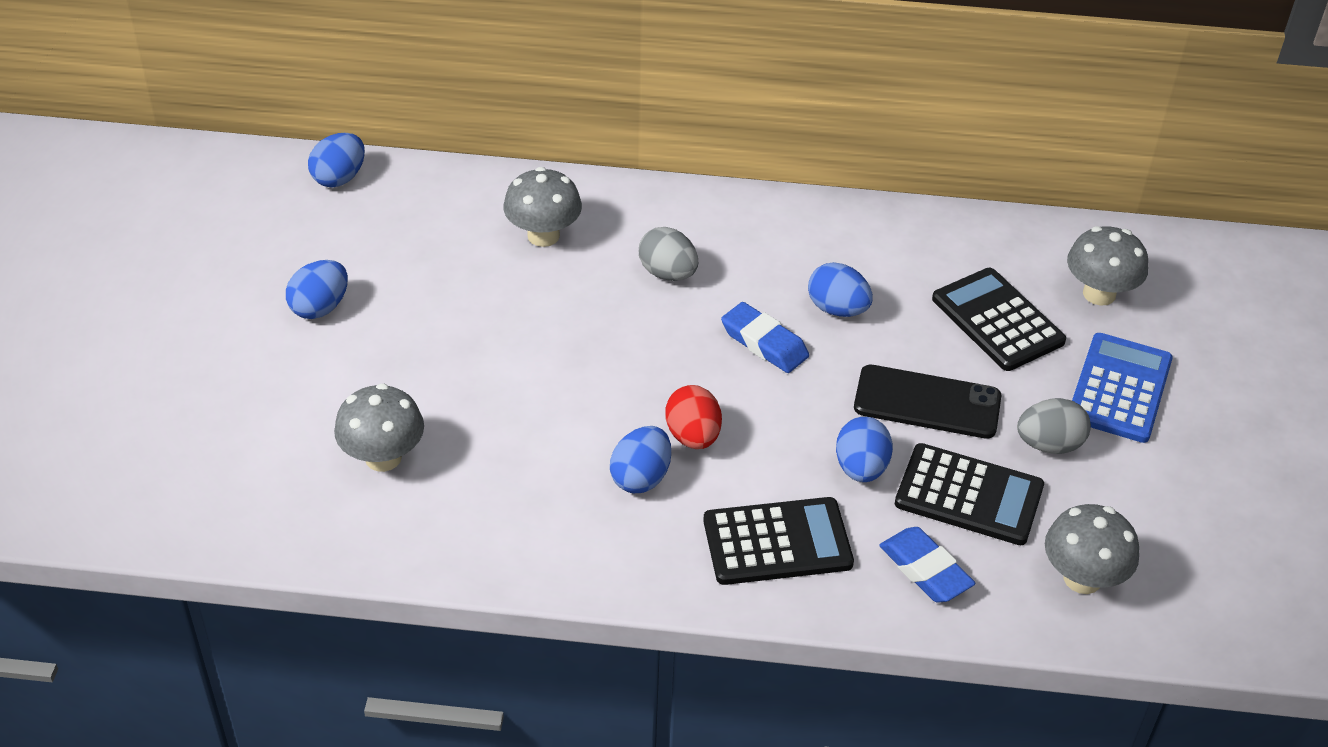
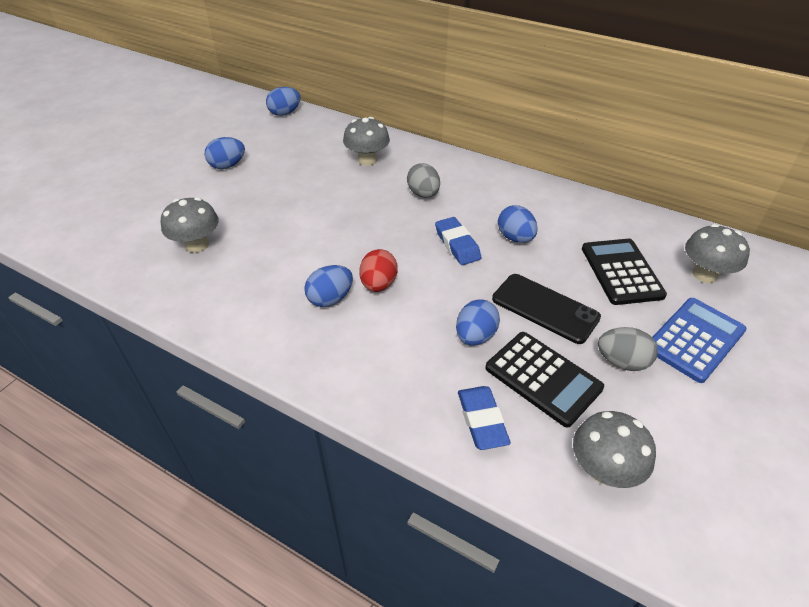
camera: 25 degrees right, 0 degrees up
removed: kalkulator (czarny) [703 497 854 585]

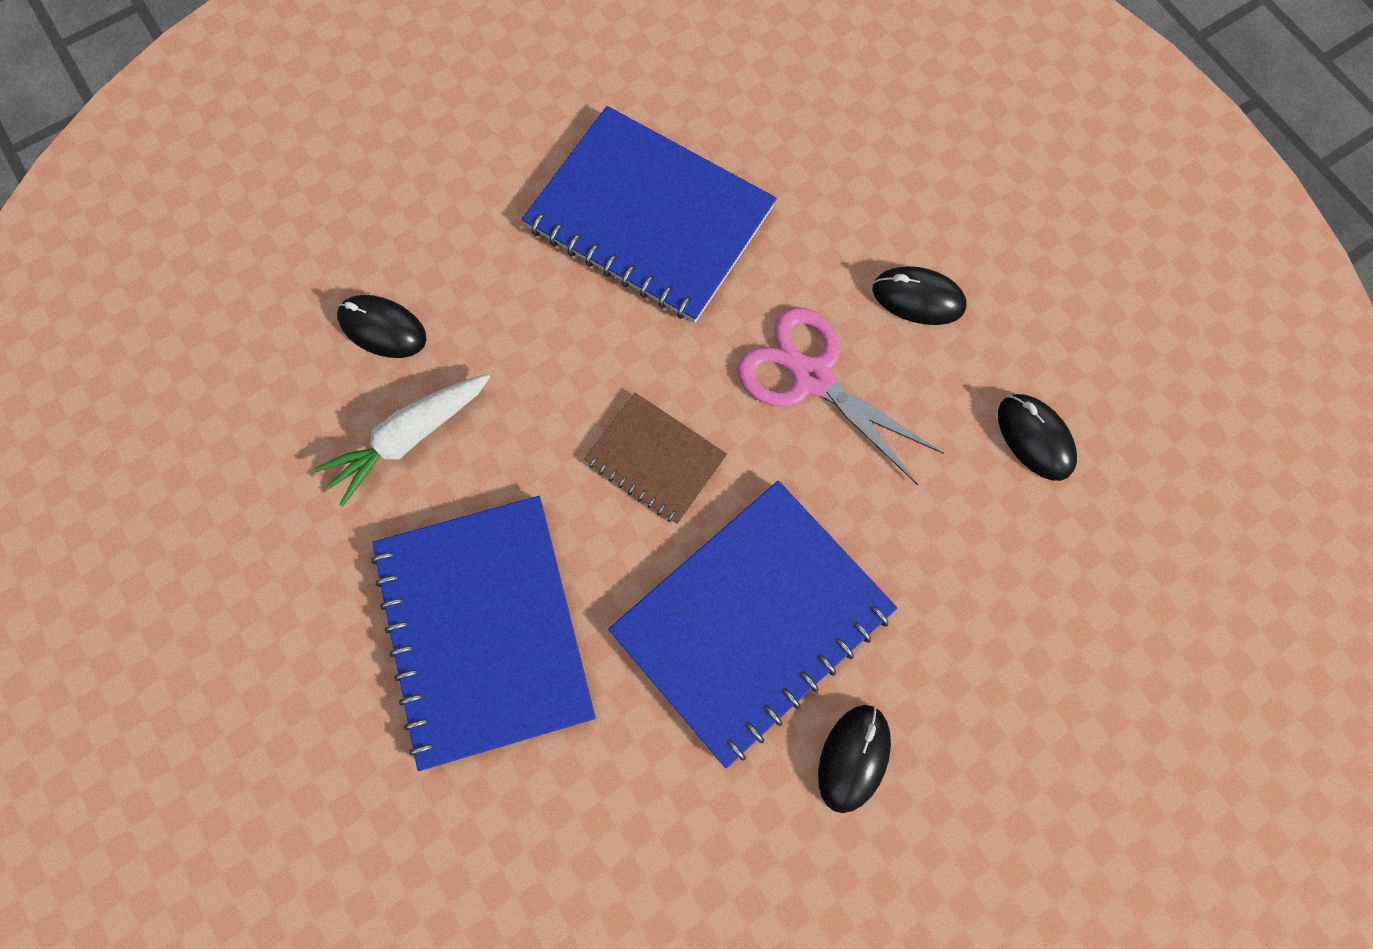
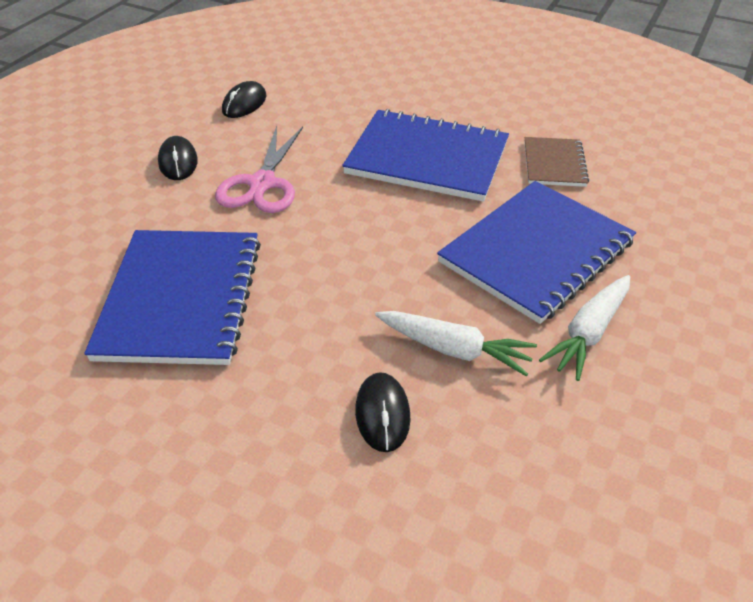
camera: 120 degrees left, 30 degrees down
removed: myszka (czarny) [818 705 891 813]
added: marchewka (biały) [539 275 630 381]
moved: zeszyt (brązowy) [584 393 727 524] to [524 137 589 187]

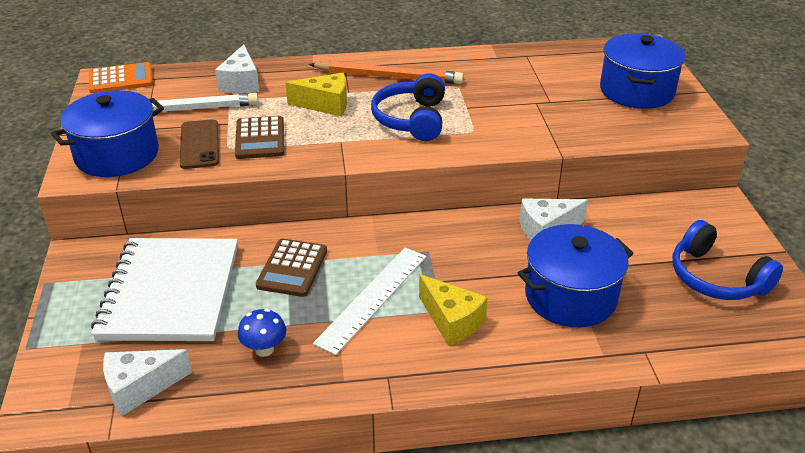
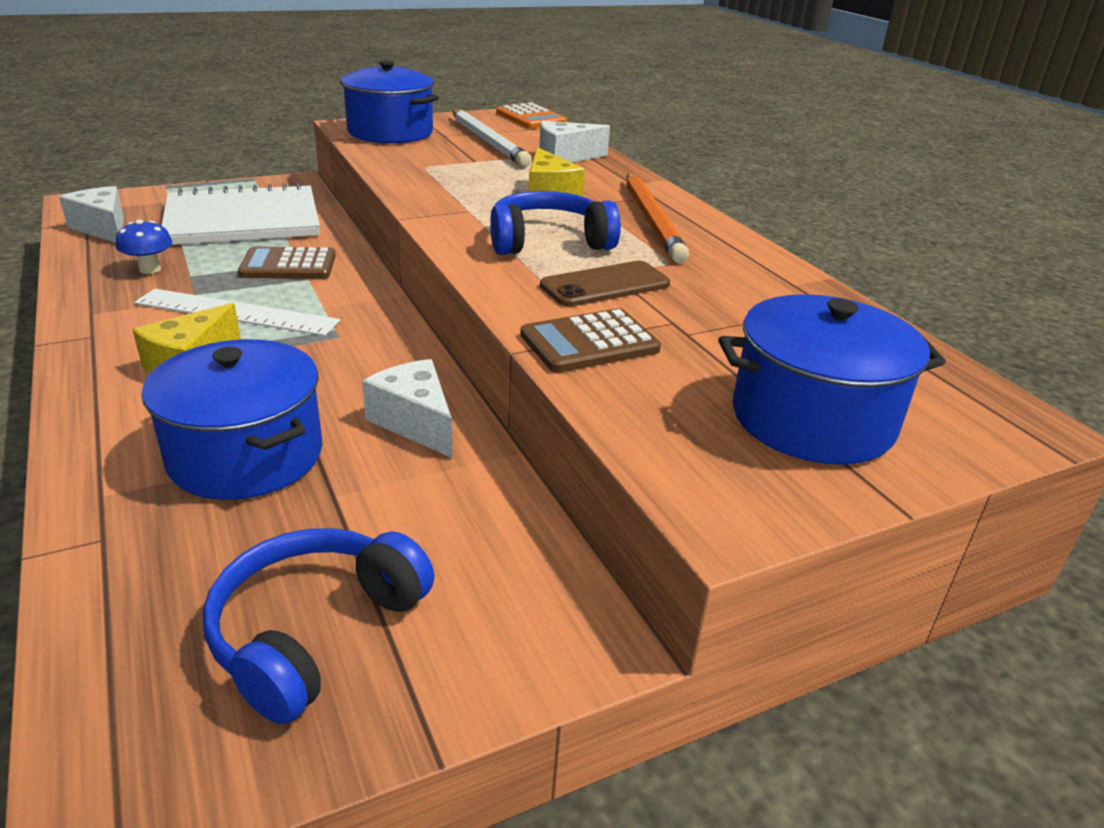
camera: 70 degrees right, 5 degrees down
moved: kalkulator (brązowy) [235 116 285 159] to [520 308 661 373]; telefon (brązowy) [180 119 219 169] to [540 261 670 307]

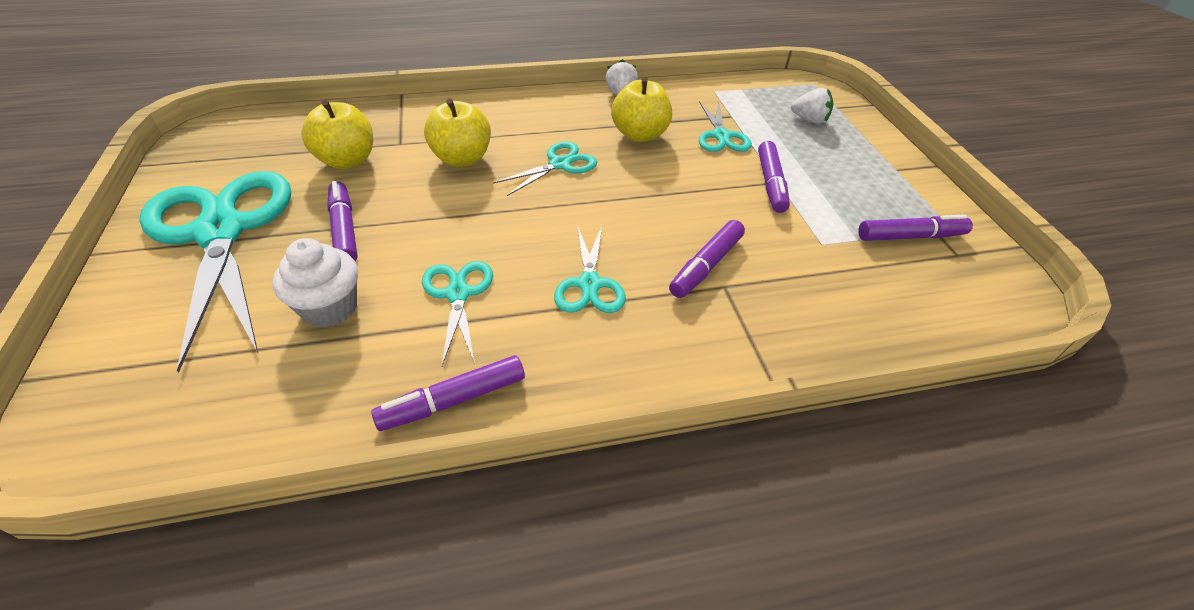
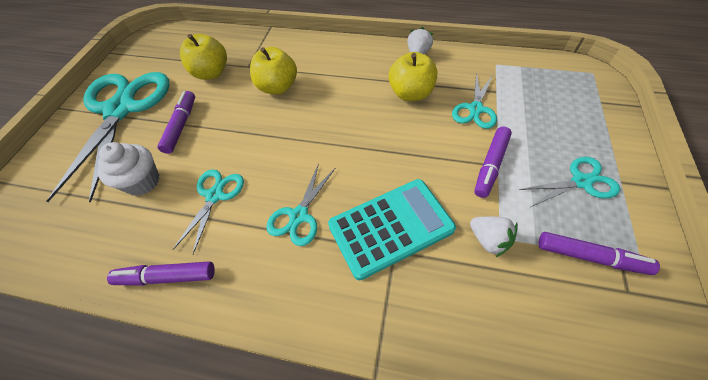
camera: 30 degrees right, 10 degrees up
moved: truskawka (biały) [791 88 834 123] to [470 216 518 257]; nożyczki (turkusowy) [493 141 597 196] to [519 157 620 207]
replaced: flamaster (fioletowy) [669 220 745 298] to kalkulator (turkusowy) [328 179 456 280]

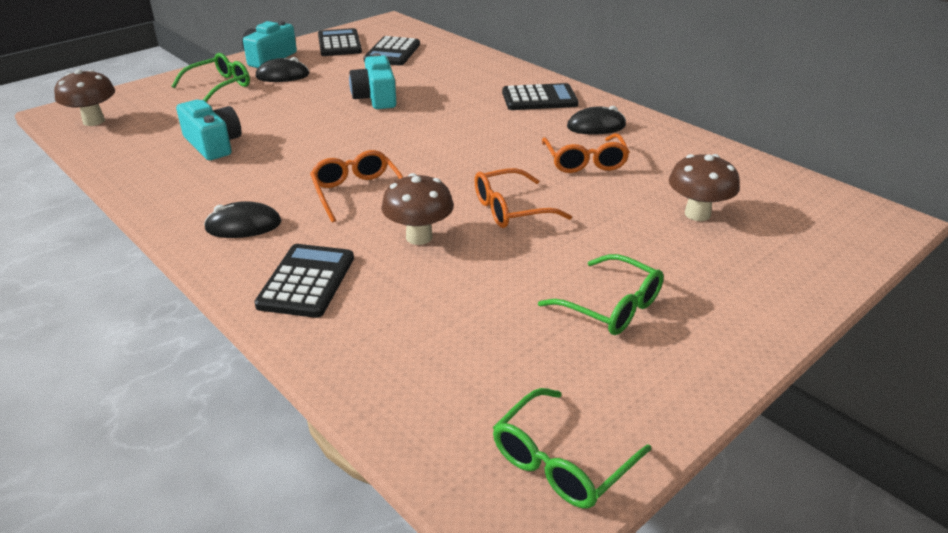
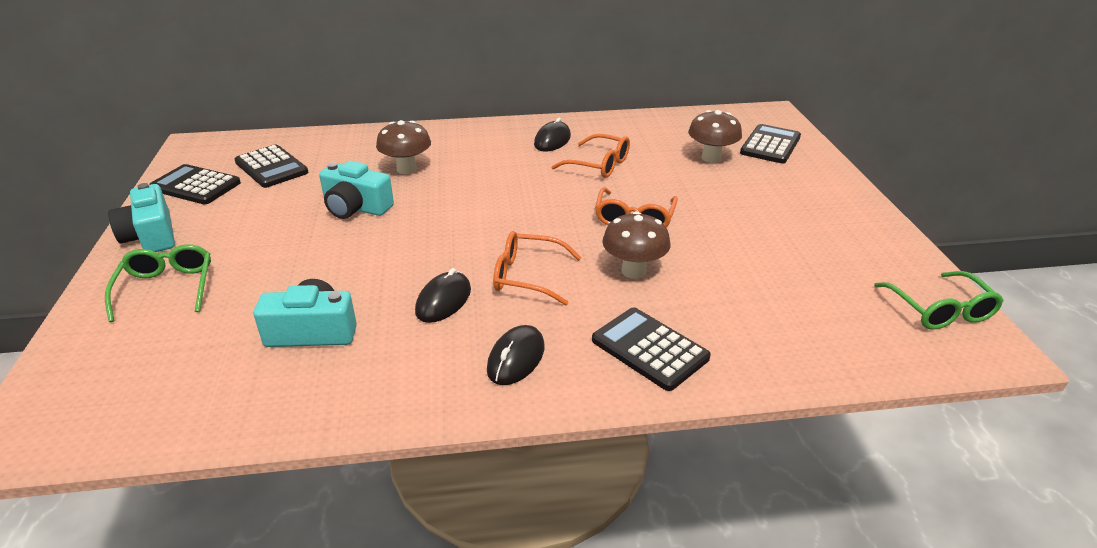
camera: 55 degrees left, 0 degrees up
removed: okulary (zielony) [538 254 664 335]
moved: myszka (czarny) [256 57 309 82] to [415 268 471 323]; grzyb (brązowy) [54 69 115 126] to [376 120 431 174]; kalkulator (czarny) [502 83 579 110] to [740 124 801 164]

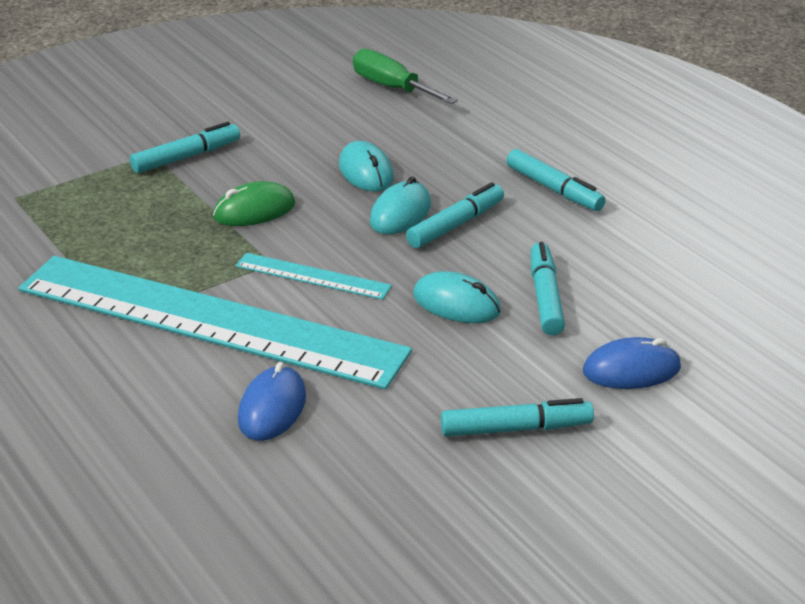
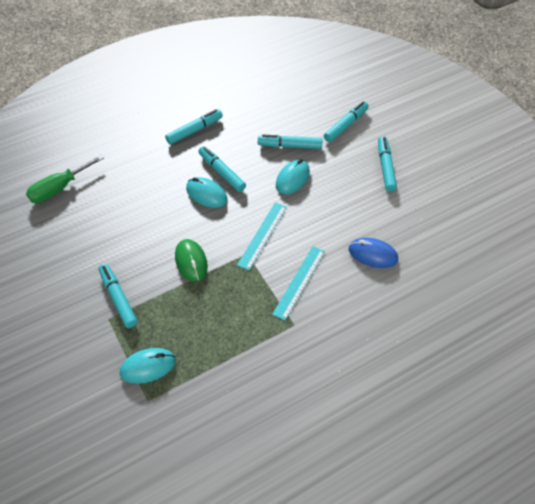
camera: 85 degrees left, 20 degrees up
moved: myszka (turkusowy) [339 141 394 192] to [120 348 176 384]
replaced: myszka (niebieski) [583 337 681 389] to flamaster (turkusowy) [324 101 369 142]
resized: linijka (turkusowy) [19 256 412 390] = [272 246 325 320] x0.41

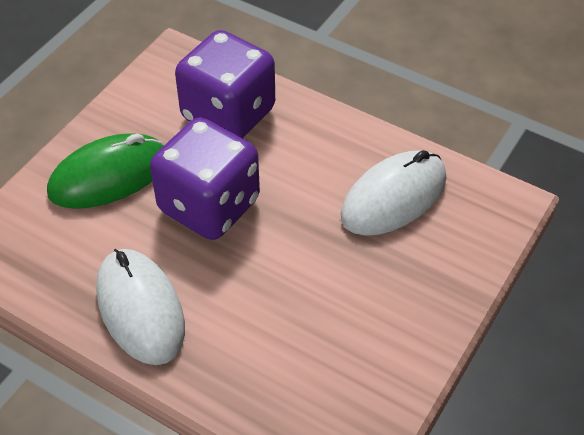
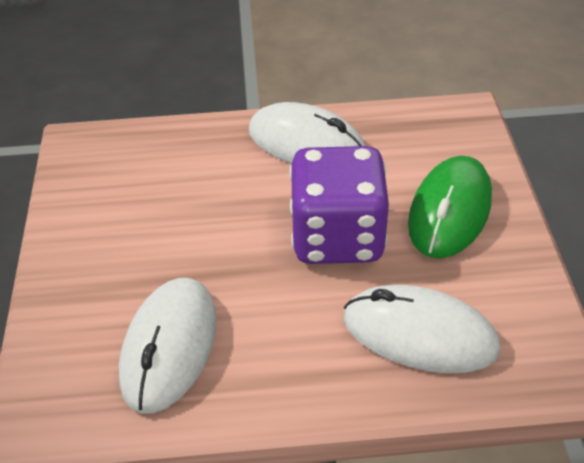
camera: 145 degrees right, 5 degrees down
replaced: kostka do gry (fioletowy) [175 30 275 138] to myszka (biały) [344 285 500 373]

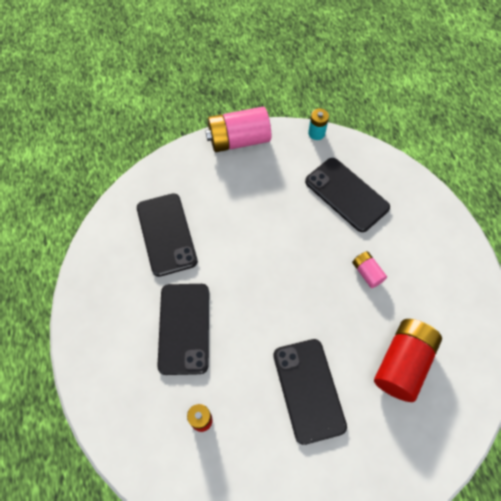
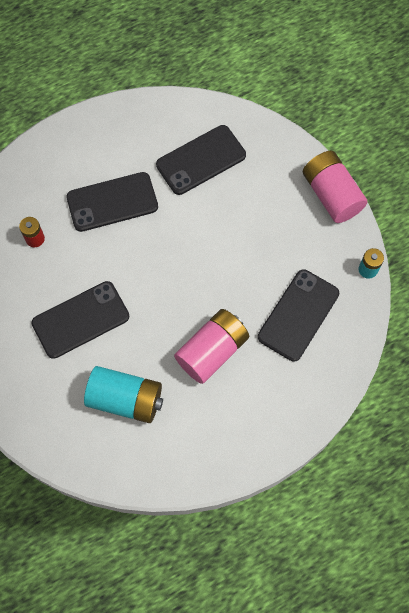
camera: 75 degrees right, 5 degrees up
recoloured: bateria (czerwony) [374 319 442 402] to bateria (turkusowy) [84 366 163 423]
resized: bateria (różowy) [352 251 387 288] = [174 309 249 384] x2.00

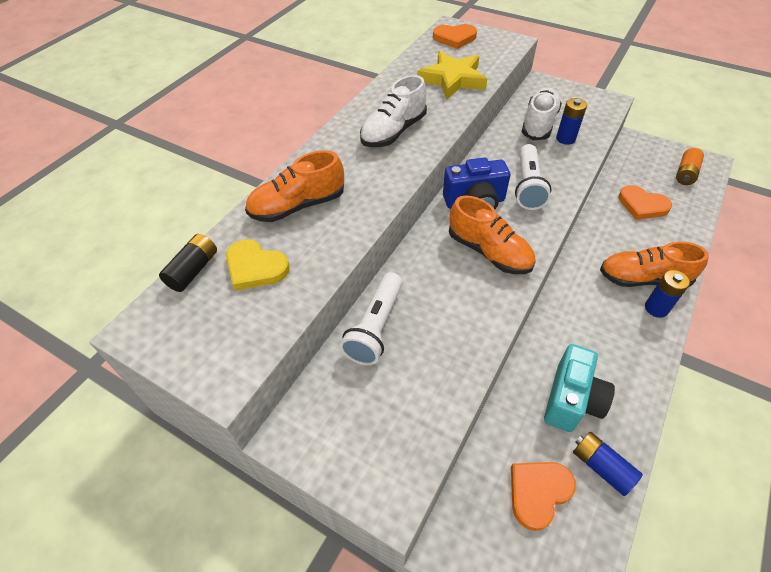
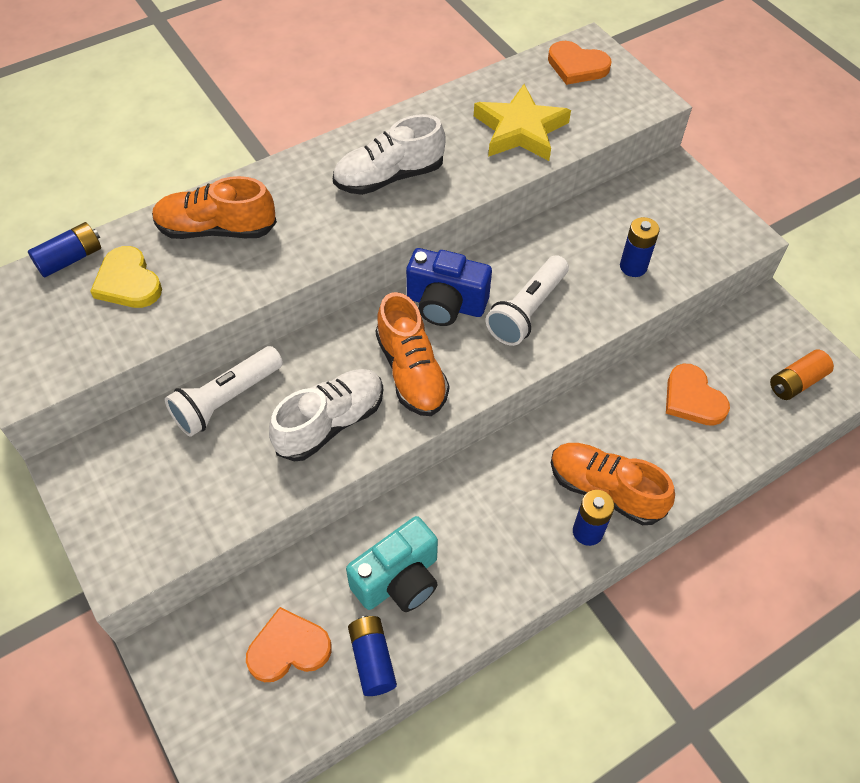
camera: 25 degrees right, 5 degrees up
moved: but (biały) [522 87 562 140] to [269 369 383 461]
recoloured: bateria (czarny) [159 234 217 292] to bateria (niebieski) [28 222 101 277]

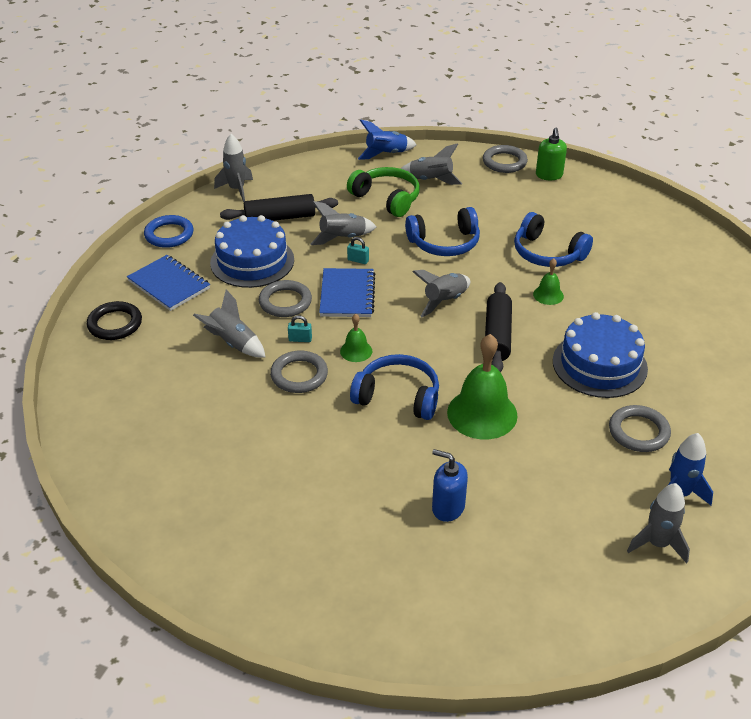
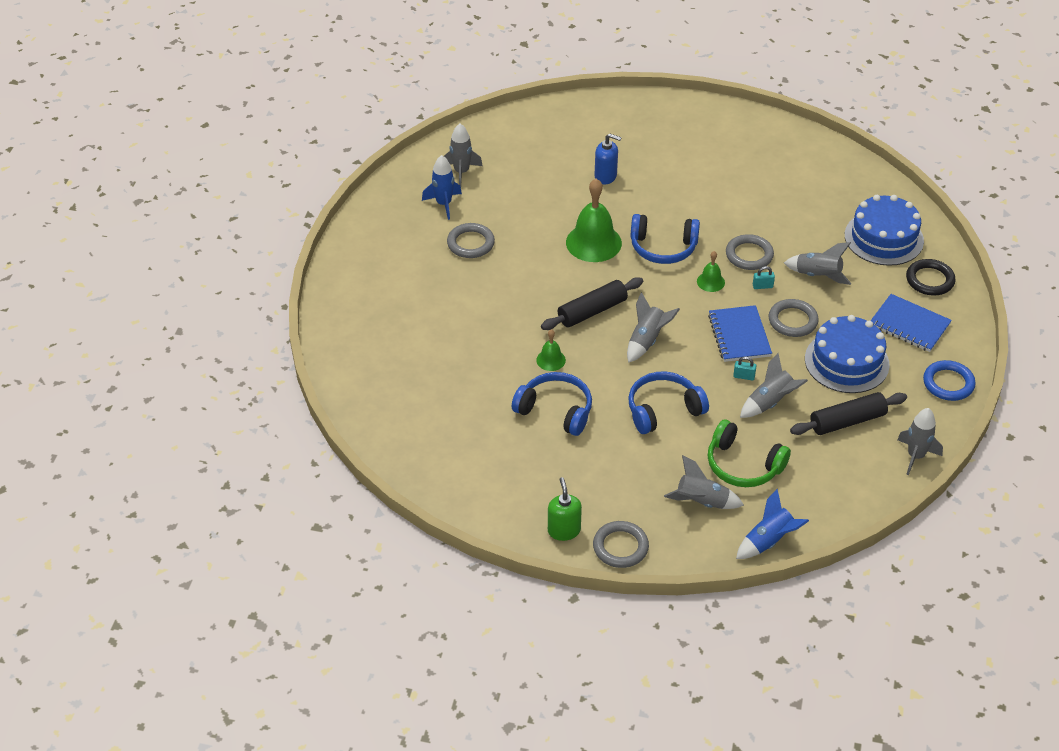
camera: 170 degrees right, 5 degrees up
moved: tort (niebieski) [553 312 648 398] to [845 195 924 266]
turned: wałek do ciasta (czarny) [485 282 512 372] = [541 277 643 330] 60 degrees clockwise

